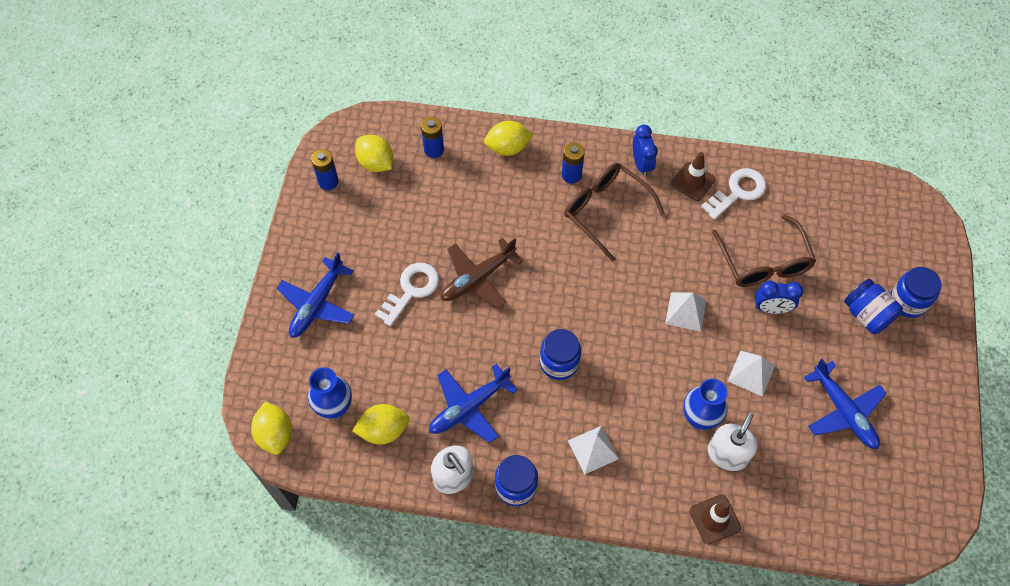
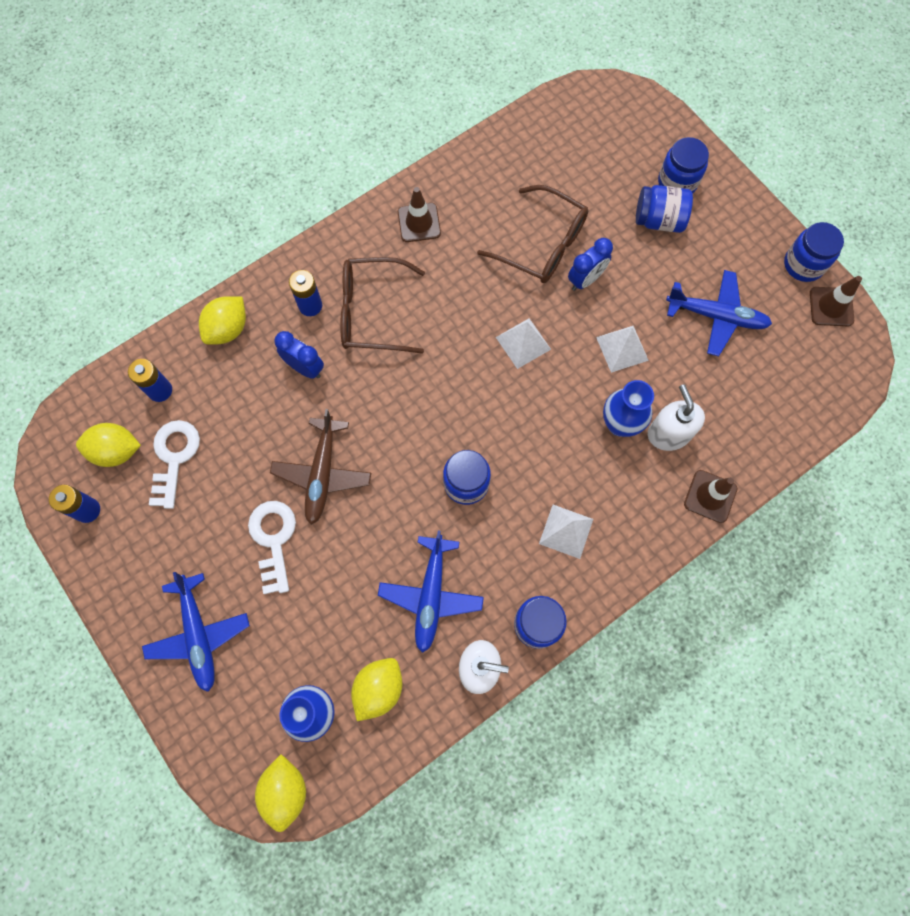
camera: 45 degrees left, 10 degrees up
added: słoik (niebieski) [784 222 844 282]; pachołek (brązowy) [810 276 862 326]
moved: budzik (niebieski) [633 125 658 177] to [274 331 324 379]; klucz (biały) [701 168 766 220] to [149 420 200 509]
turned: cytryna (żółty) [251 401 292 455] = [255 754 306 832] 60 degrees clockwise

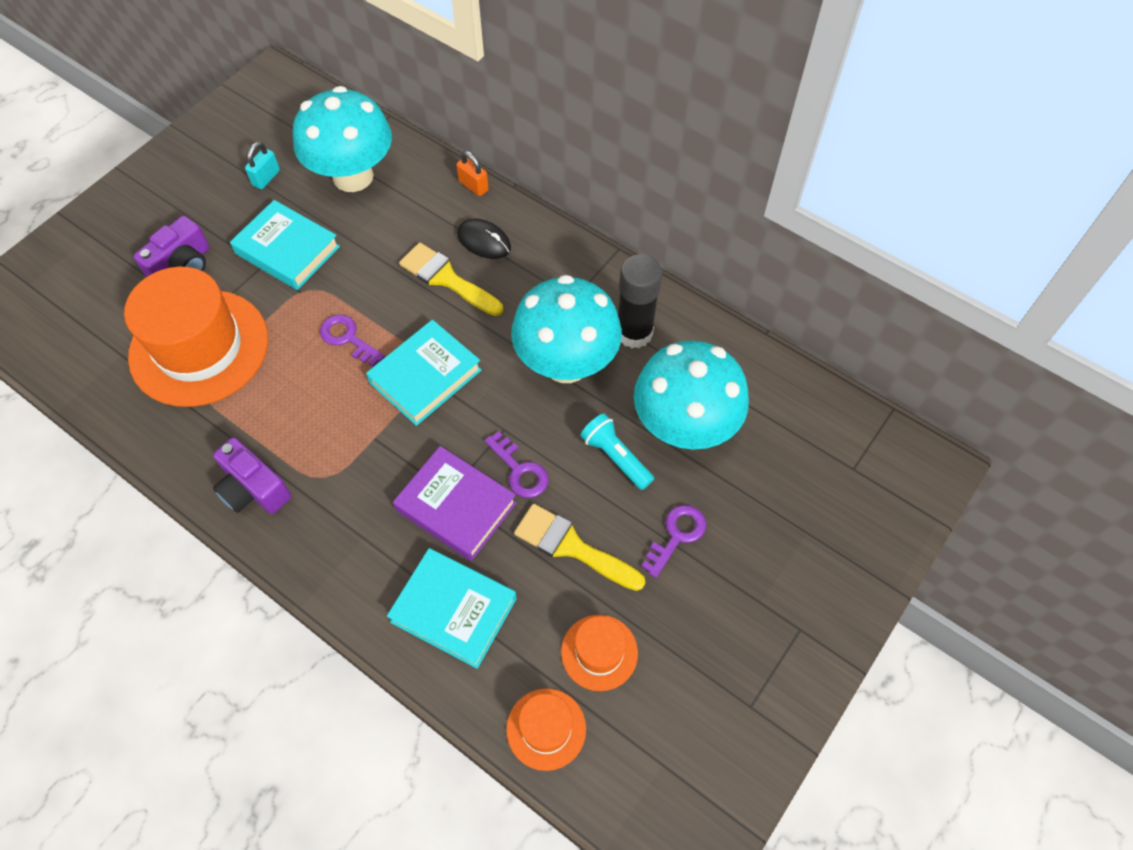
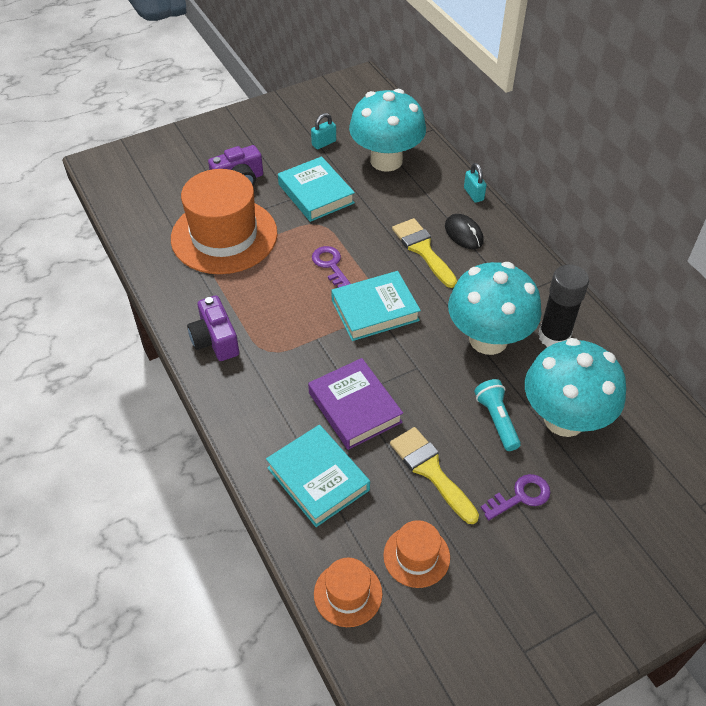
camera: 25 degrees right, 10 degrees down
removed: klucz (fioletowy) [485 431 548 498]
recoloured: kłódka (pomarańczowy) [456 151 489 196] to kłódka (turkusowy) [464 163 487 203]

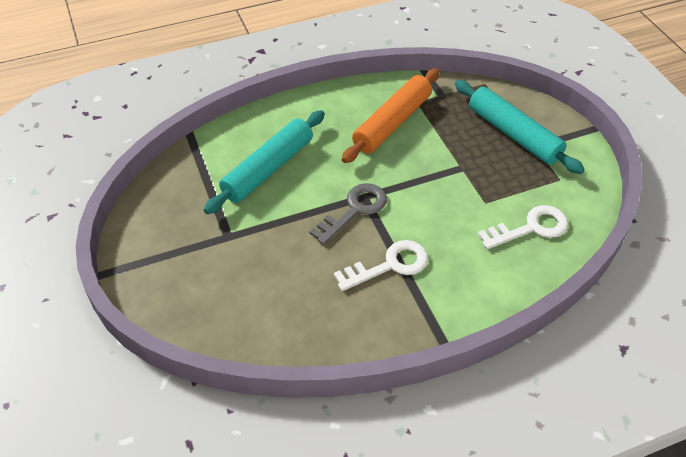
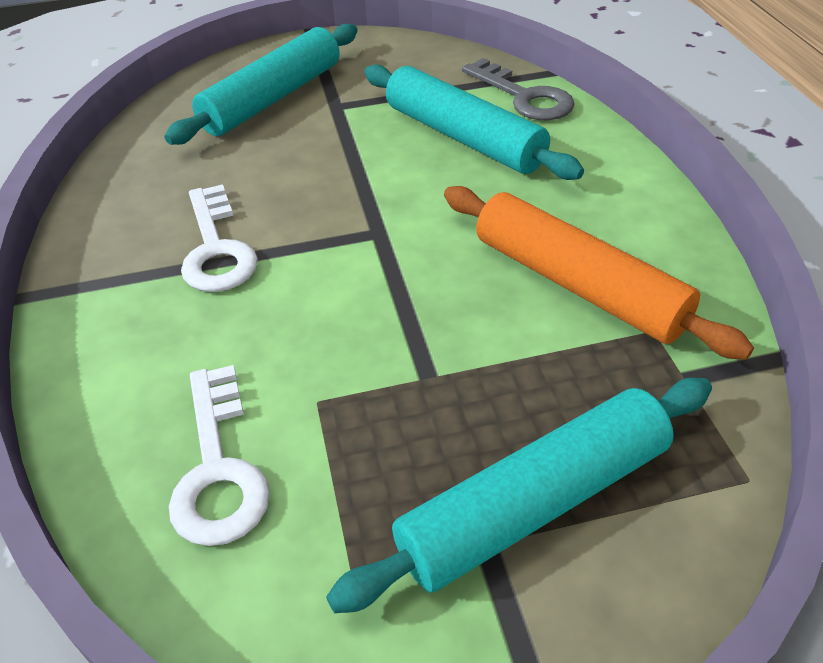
camera: 100 degrees right, 5 degrees down
added: wałek do ciasta (turkusowy) [164 24 357 145]
moved: klucz (szary) [310 183 387 245] to [462 58 575 120]

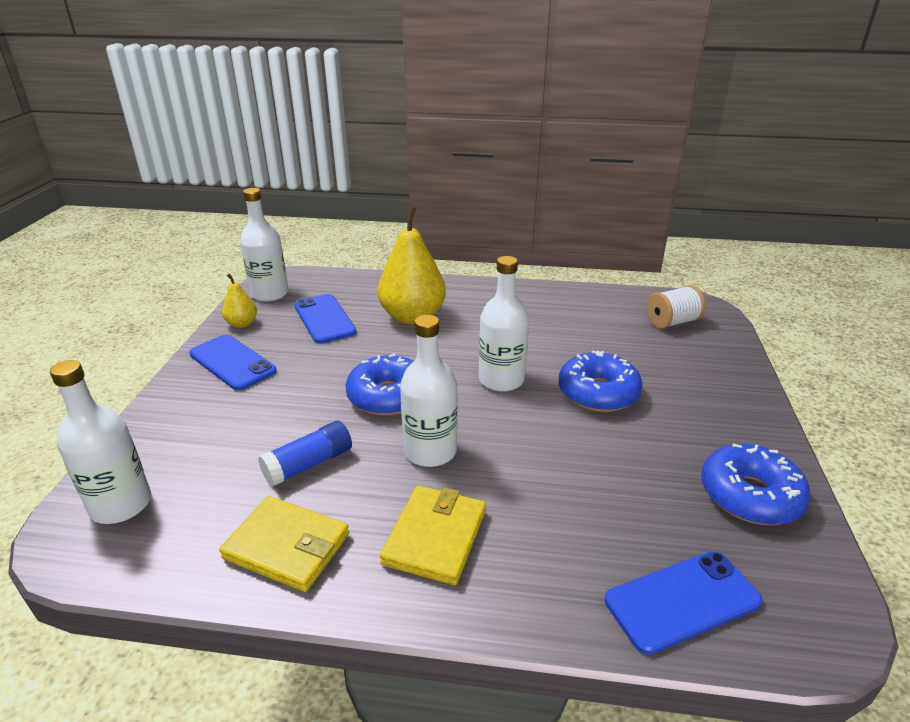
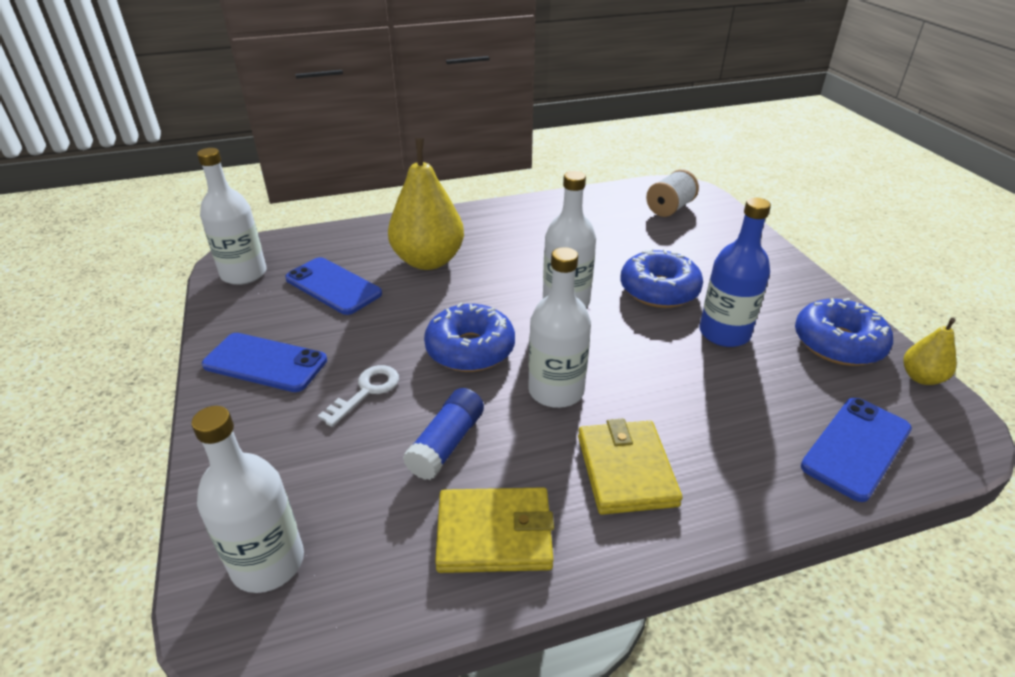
camera: 25 degrees left, 5 degrees up
added: butelka (niebieski) [699 198 771 347]; klucz (biały) [318 365 399 427]
moved: gruszka (żółty) [222 273 257 328] to [903 318 956 385]

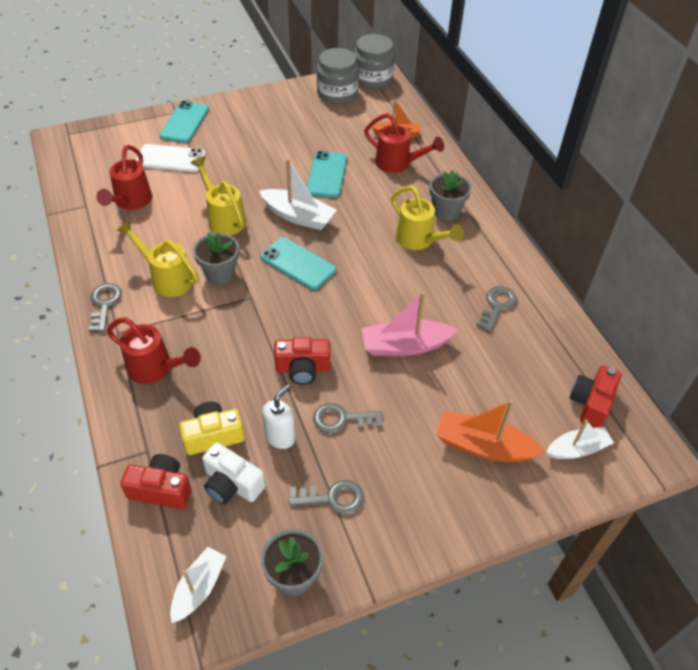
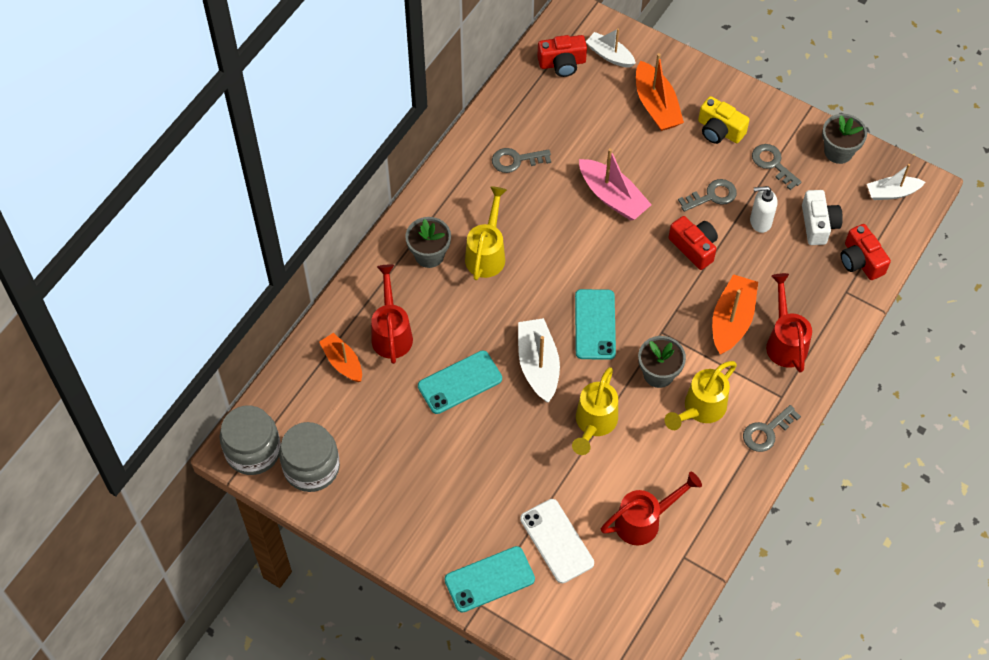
camera: 125 degrees left, 10 degrees up
added: łódka (pomarańczowy) [712 274 758 355]
moved: aparat fotograficzny (żółty) [179 402 245 455] to [698 96 749 144]
turned: konewka (żółty) [116 220 199 297] = [665 361 737 430] 45 degrees clockwise; klucz (szary) [313 403 383 433] = [678 179 737 212] 75 degrees counterclockwise

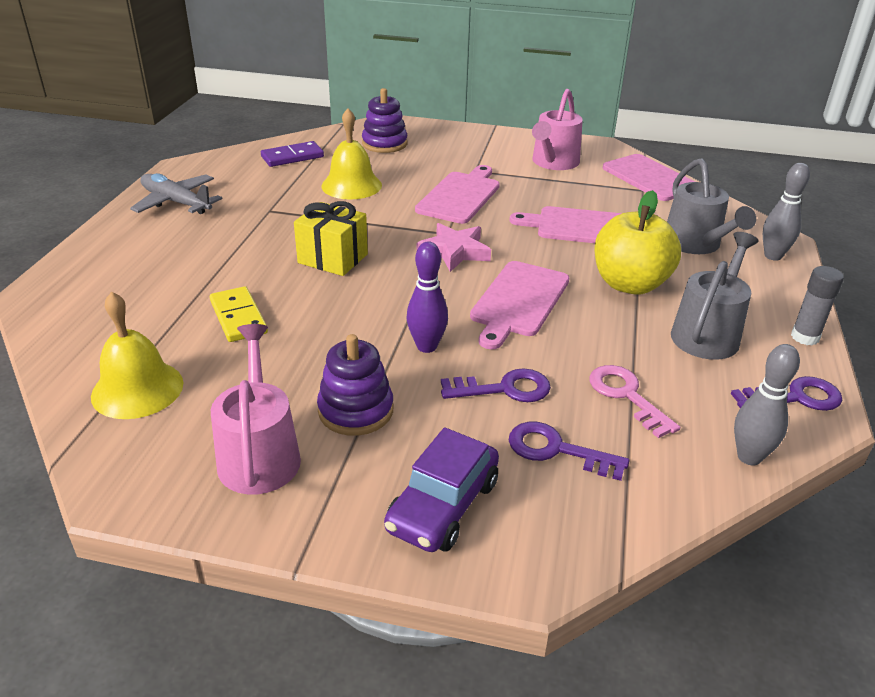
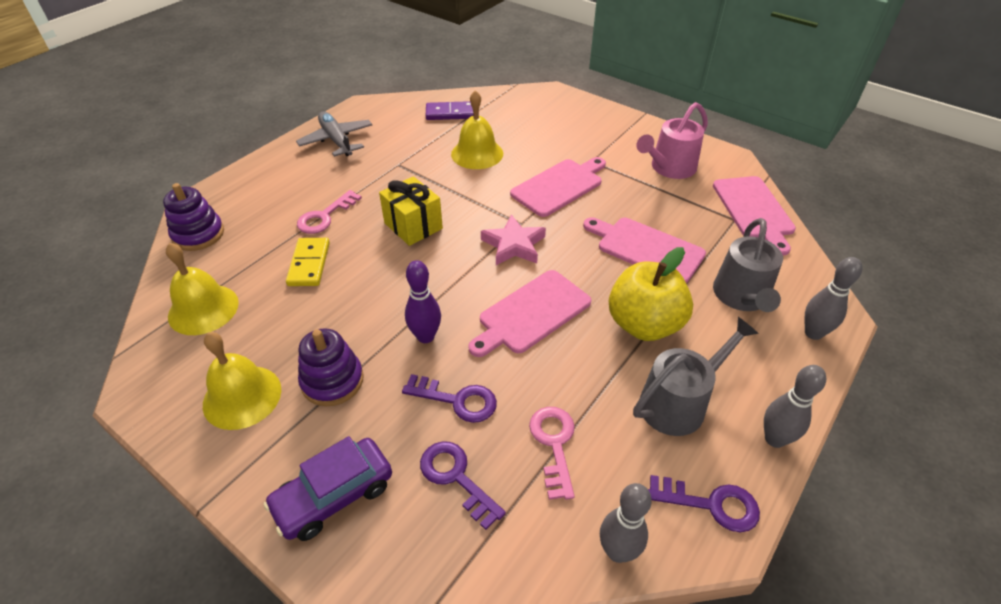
camera: 25 degrees right, 10 degrees up
added: klucz (różowy) [297 190 362 234]
moved: zabawka nakładanka (fioletowy) [362 88 407 153] to [163 183 224 251]
replaced: klej w sztyfcie (szary) [791 266 844 345] to kręgiel (szary) [764 365 826 448]; konewka (różowy) [211 324 301 495] to dzwonek (żółty) [203 332 281 430]

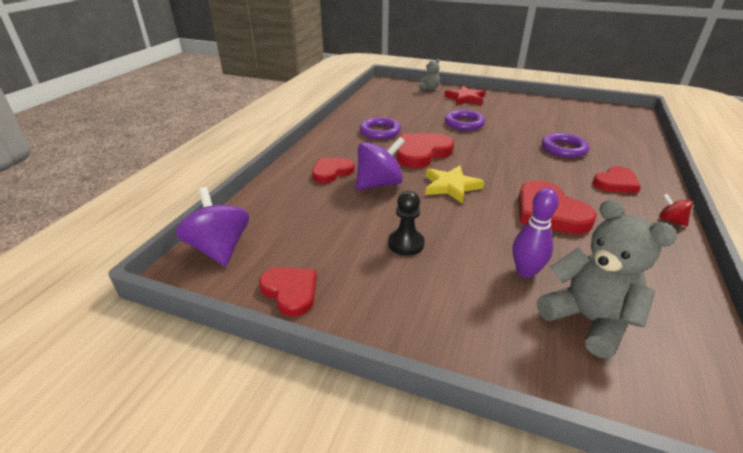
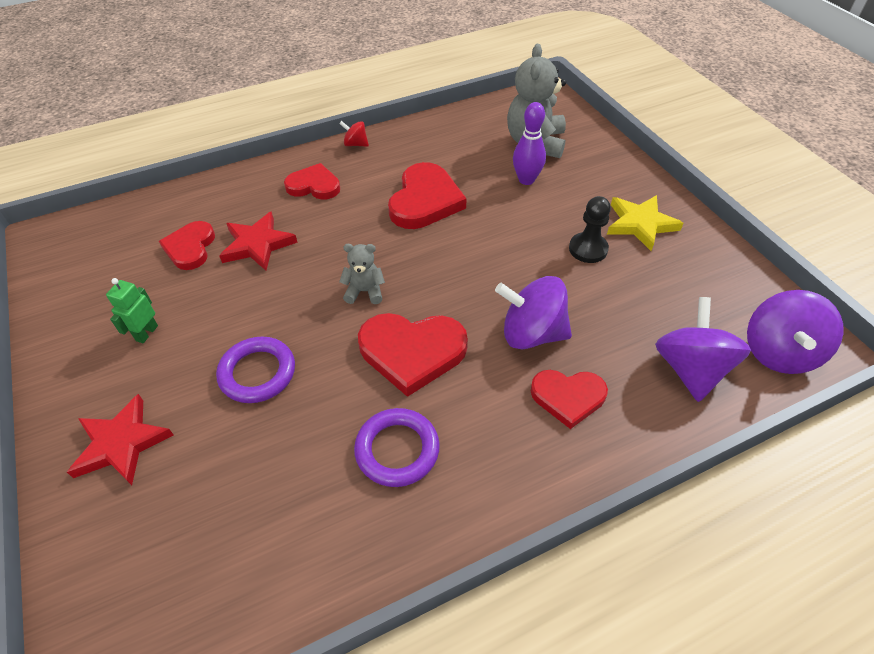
camera: 135 degrees left, 15 degrees up
added: robot (zielony) [106 278 158 343]; bączek (fioletowy) [655 297 751 402]
moved: miś (szary) [418 59 440 90] to [339 244 385 304]; gwiazda (żółty) [425 165 484 204] to [607 195 683 251]; serce (czerwony) [259 267 317 317] to [159 221 215 270]
replaced: pierścień (fioletowy) [542 133 589 158] to gwiazda (czerwony) [219 211 298 270]
turned: bączek (czerwony) [659 194 693 226] = [339 121 369 147] 105 degrees clockwise

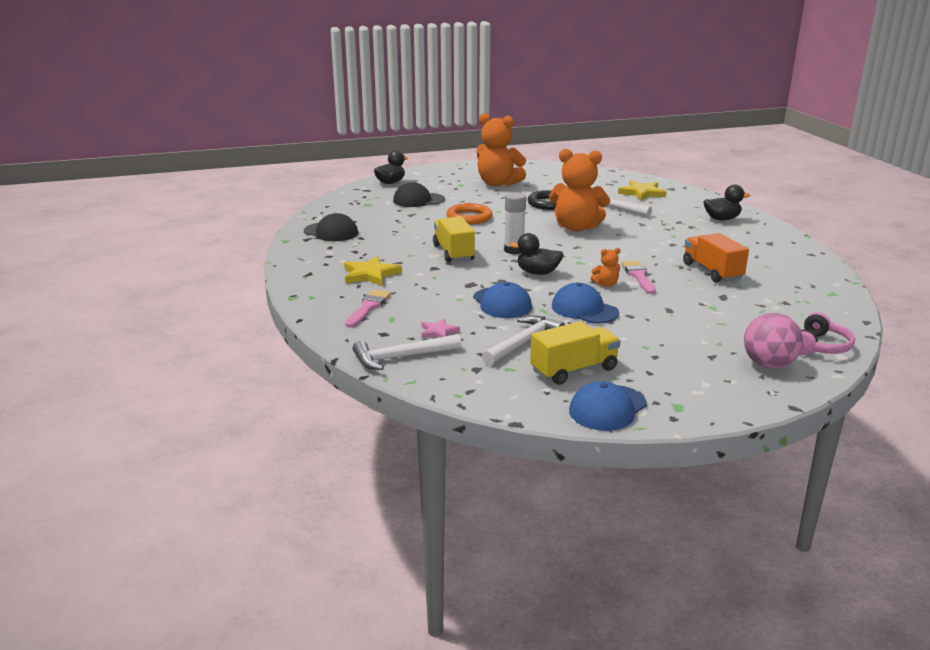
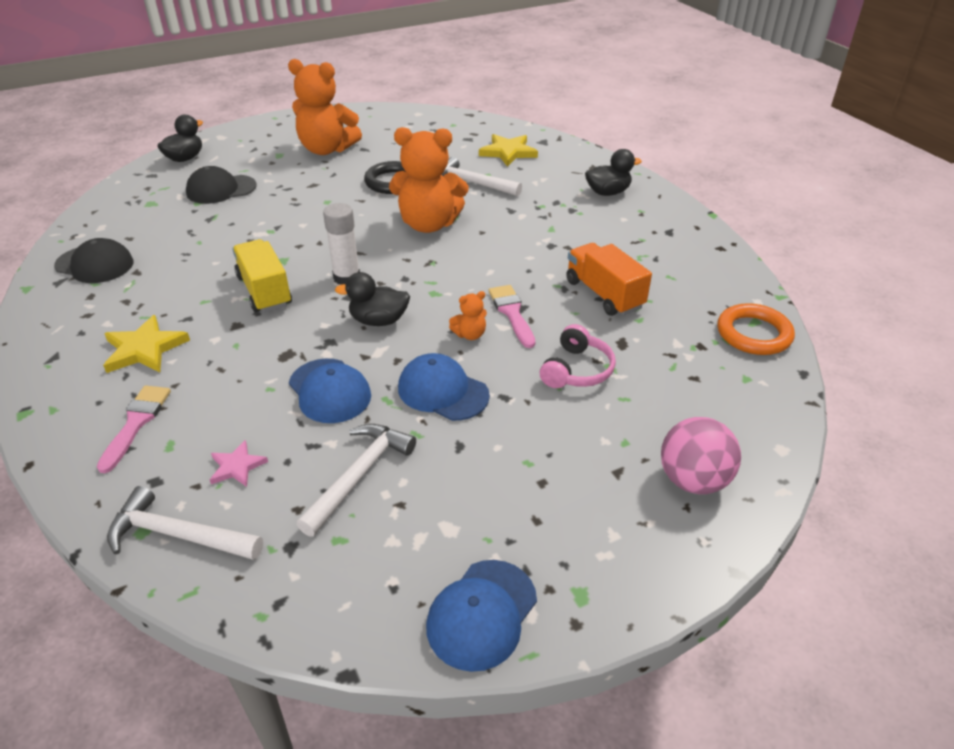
camera: 10 degrees left, 15 degrees up
removed: ciężarówka (żółty) [530 321 620 385]
moved: pierścień (pomarańczowy) [446 203 493 225] to [717 303 795 355]; słuchawki (różowy) [800 312 855 355] to [540 324 616 388]
turned: młotek (biały) [353 334 461 370] = [107 486 263 560] 45 degrees clockwise

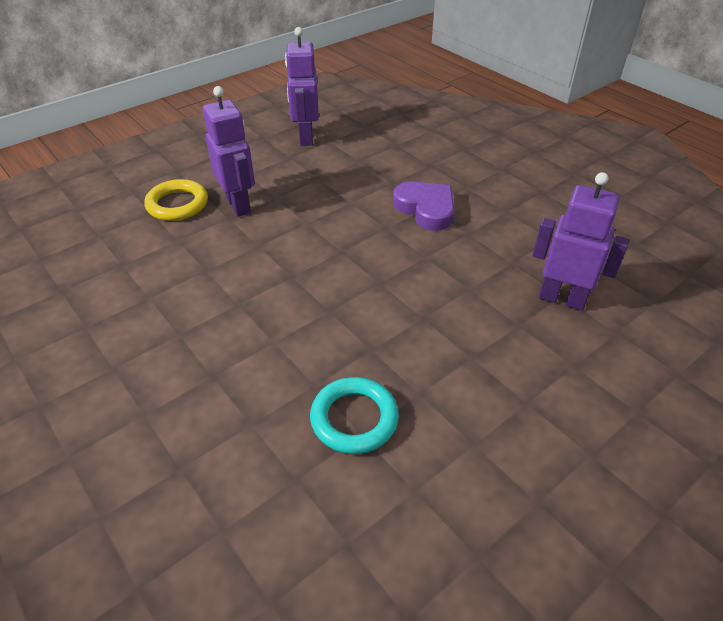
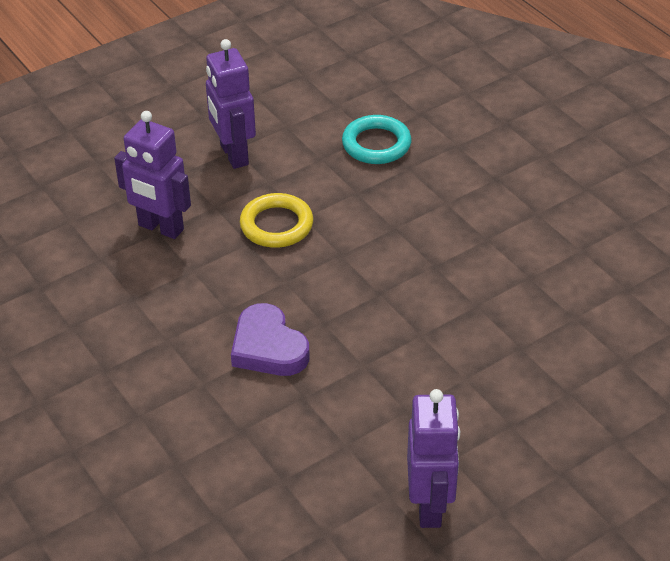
camera: 175 degrees left, 0 degrees up
moved: robot (fioletowy) [203 86 255 217] to [206 39 256 169]; pierścień (żółty) [144 179 208 221] to [240 193 313 248]

